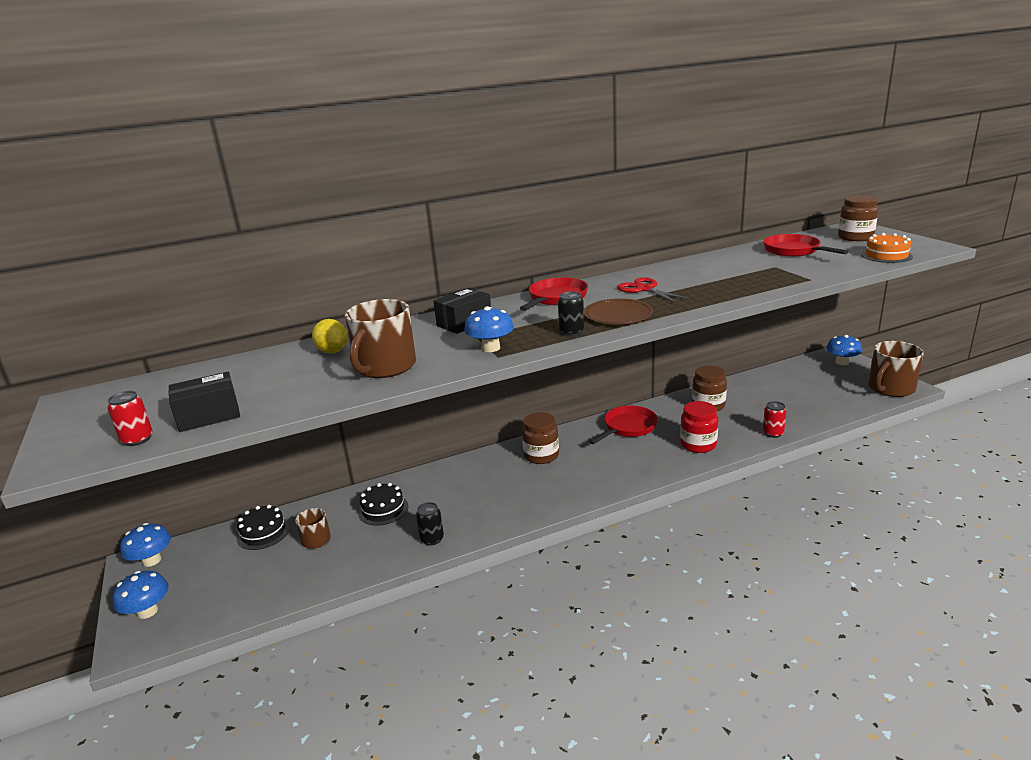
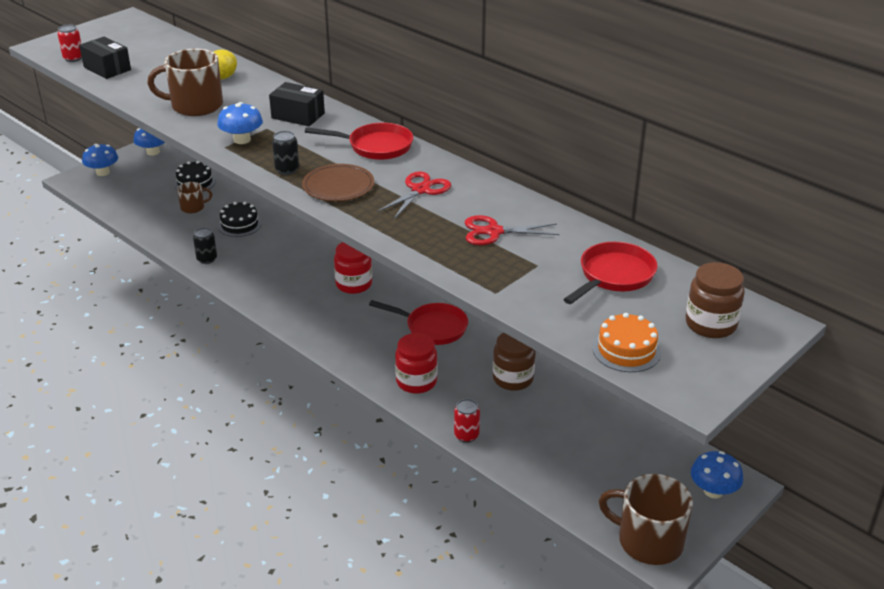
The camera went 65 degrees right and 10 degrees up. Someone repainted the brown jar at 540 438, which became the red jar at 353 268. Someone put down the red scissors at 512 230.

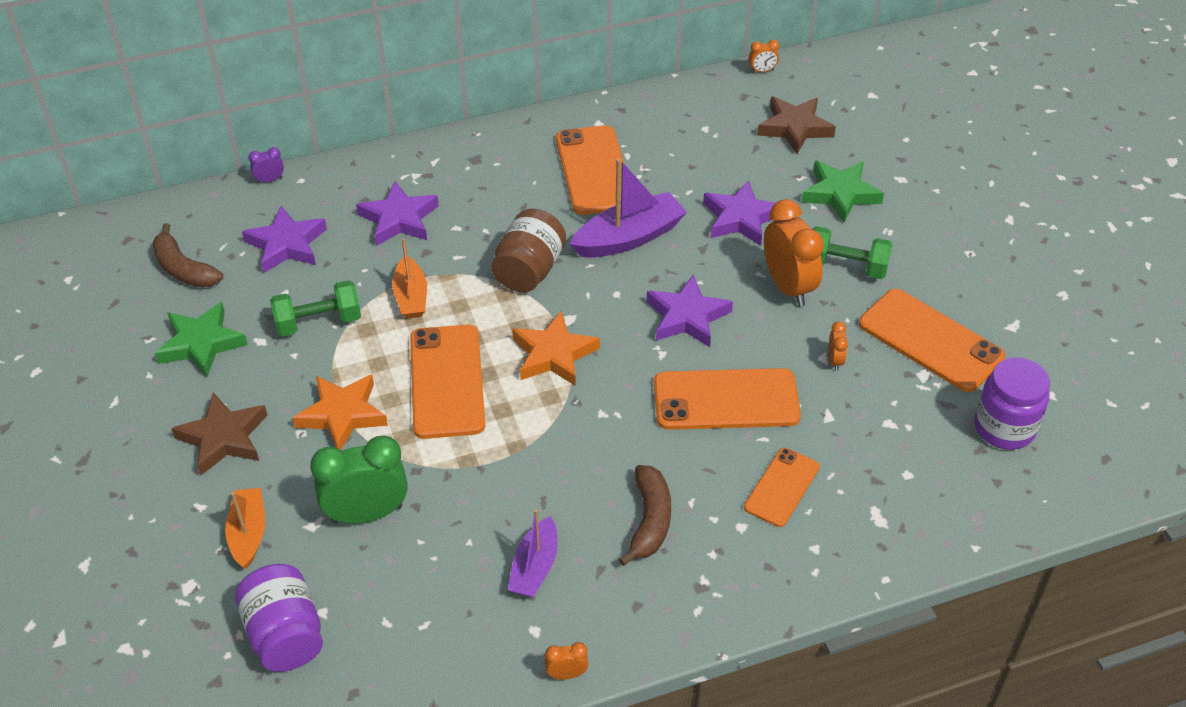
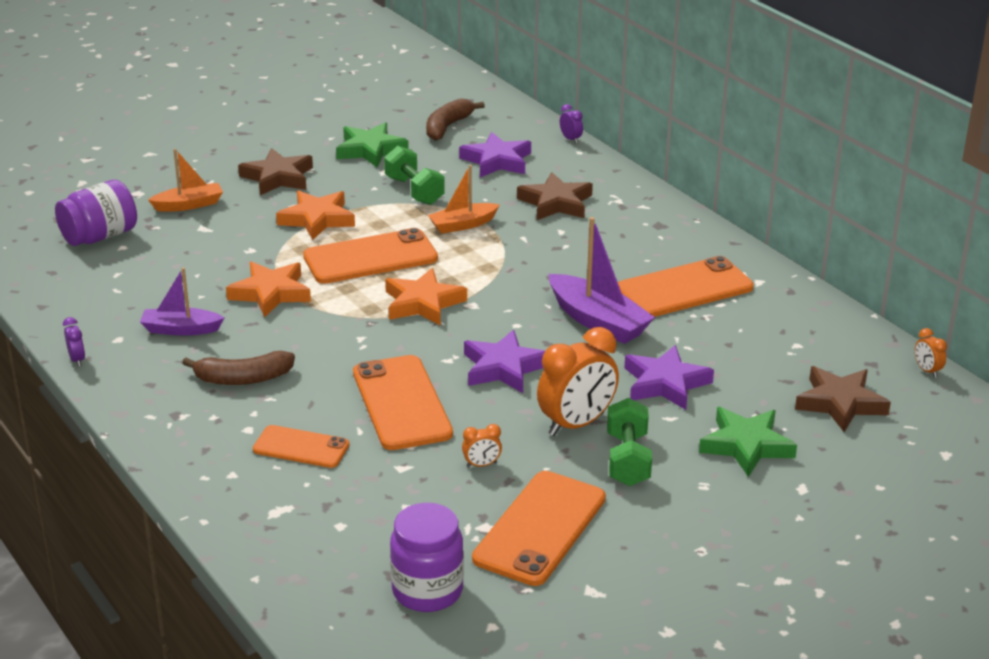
The camera went 75 degrees right and 15 degrees down. Someone took away the green clock at 359 480. Someone repainted the purple star at 397 213, which became the brown star at 555 196. Someone took away the brown jar at 528 250. Someone repainted the orange clock at 566 661, which became the purple clock at 74 342. Someone put down the orange star at 268 289.

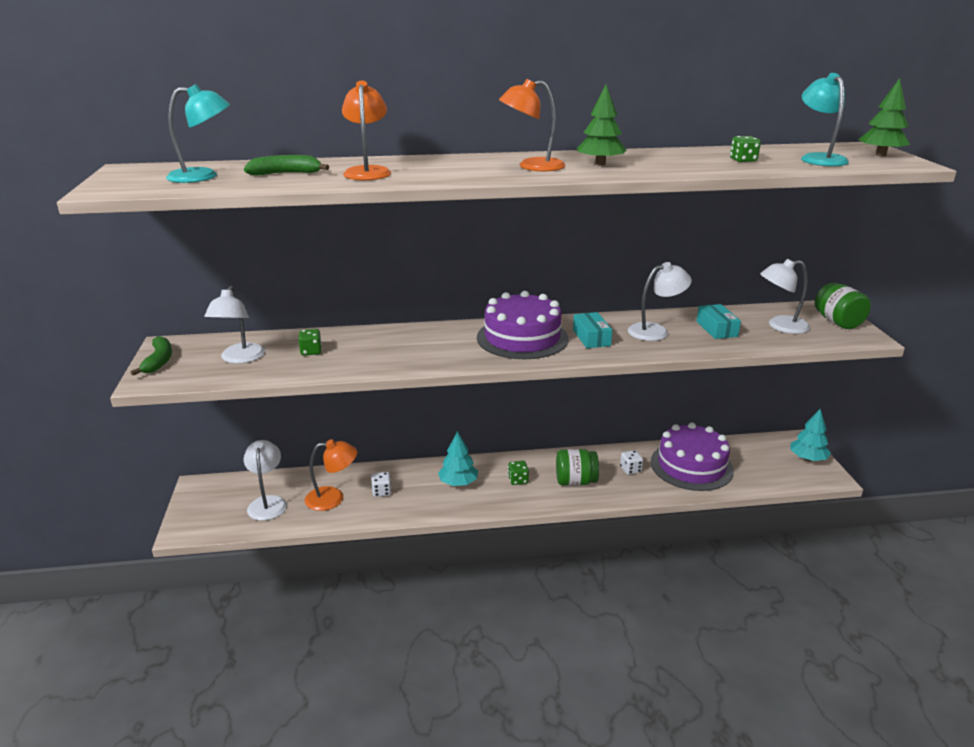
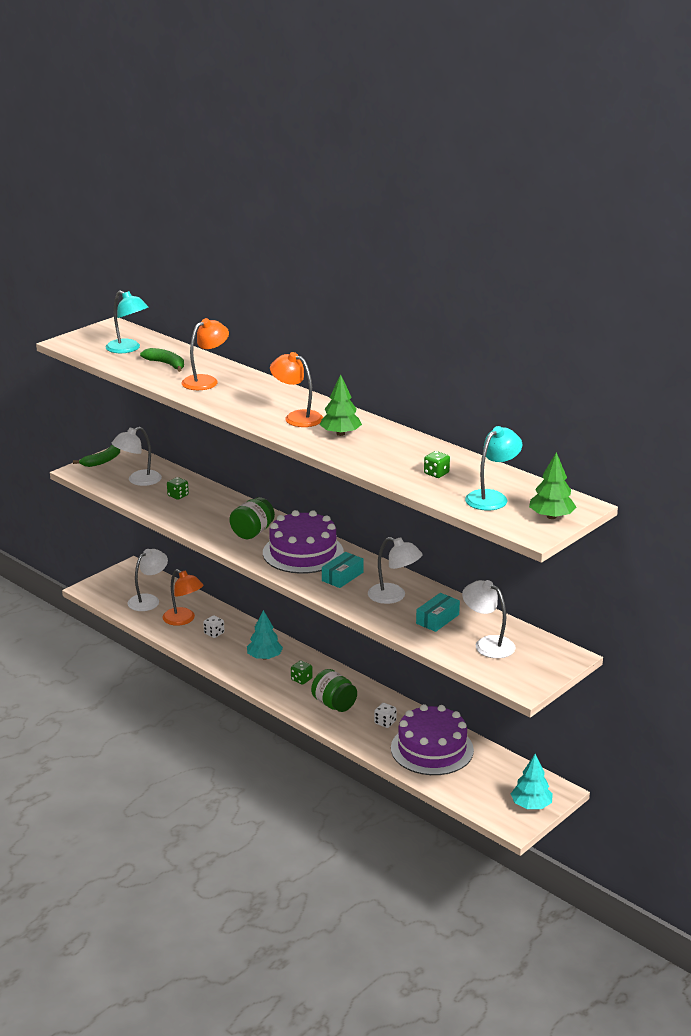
The camera went 50 degrees right and 0 degrees up. Someone carried the green jar from 843 306 to 252 518.

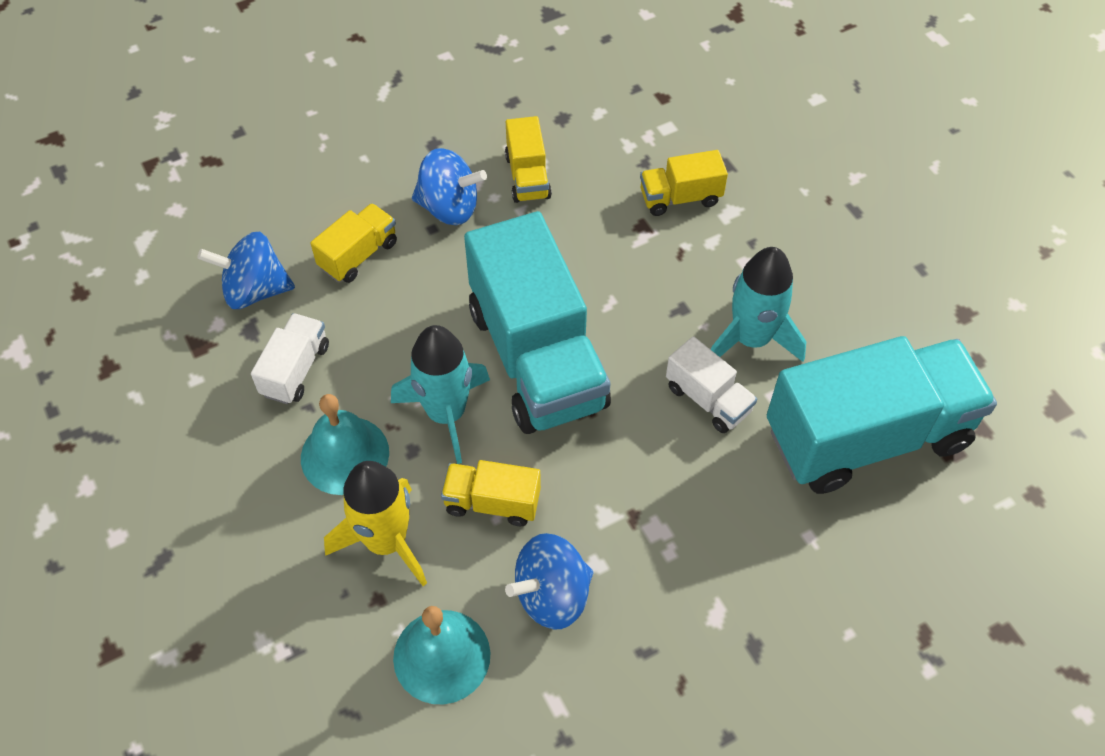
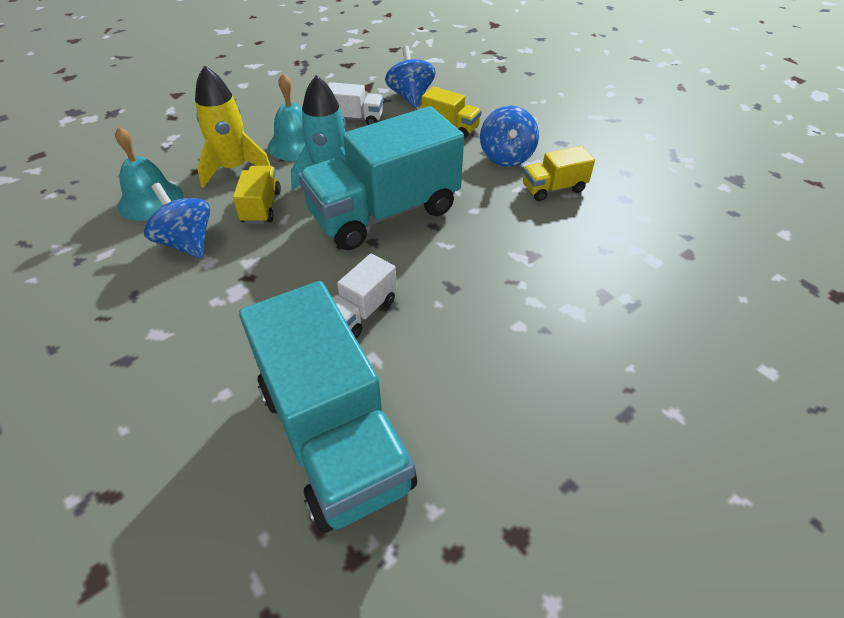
The camera went 80 degrees right and 10 degrees down. Someone took away the yellow truck at 684 183. Someone took away the turquoise rocket at 758 304.

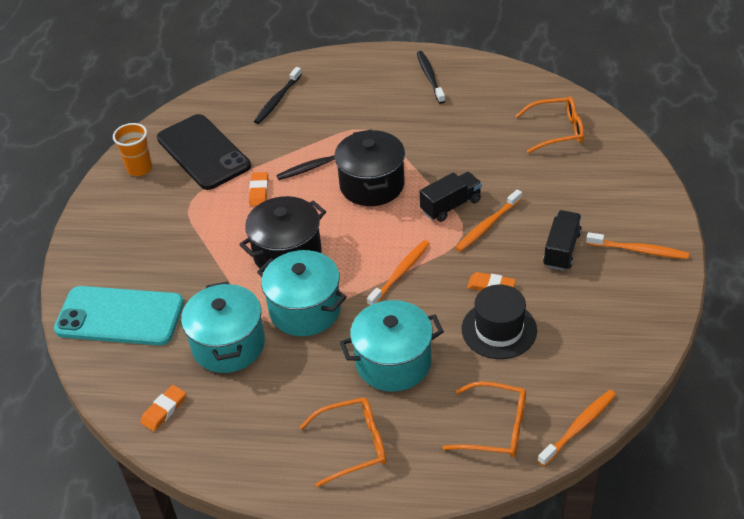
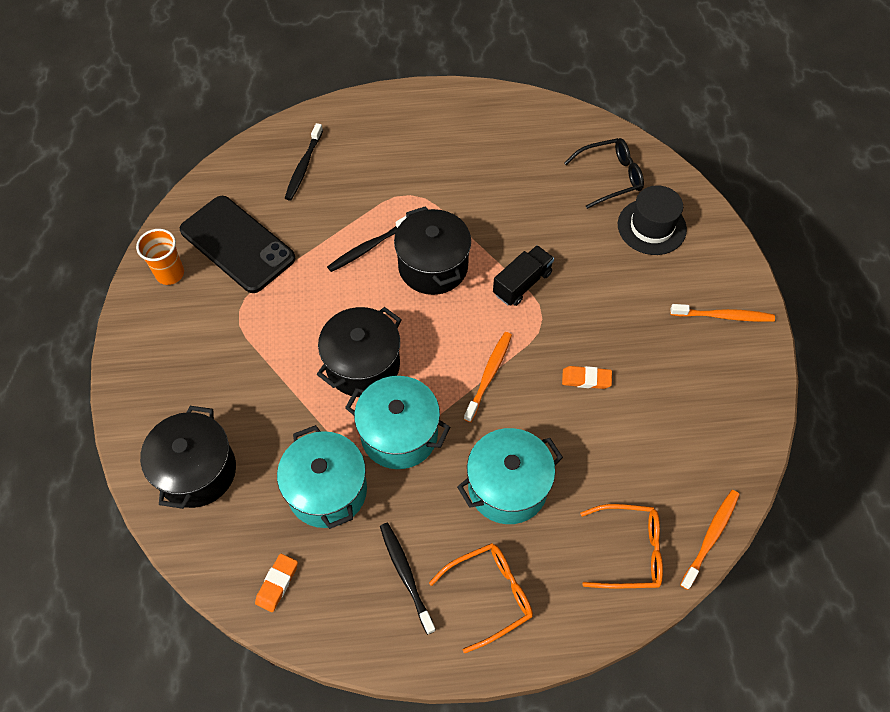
The camera went 15 degrees left and 15 degrees up. Someone swapped the turquoise phone at 119 316 for the black pot at 188 457. Someone took away the orange eraser at 258 189. Someone carried the black toothbrush from 431 77 to 408 579. Someone took away the orange toothbrush at 488 221. Someone carried the black hat from 499 322 to 652 220. Someone repainted the orange glasses at 549 125, which became the black glasses at 604 173. Someone took away the black truck at 562 240.

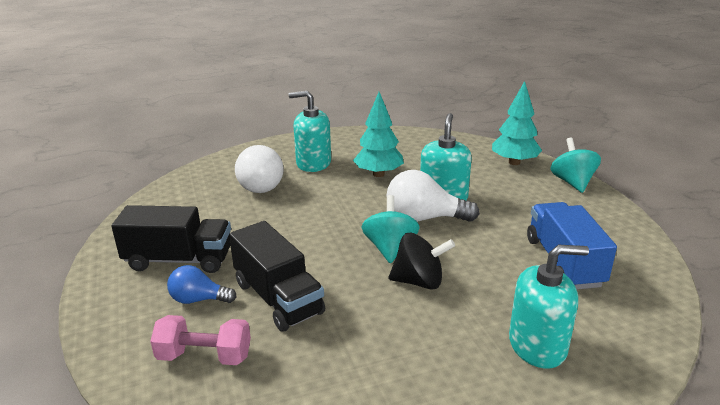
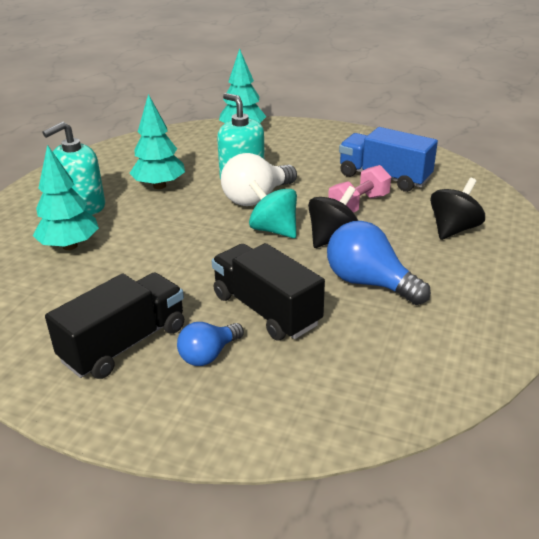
The camera went 50 degrees left and 5 degrees up. Someone carried the pink dumbbell from 200 340 to 359 189. Someone rotated the black truck at 277 276 by 135 degrees counterclockwise. Someone swapped the white light bulb at 259 169 for the turquoise tree at 66 197. Someone swapped the turquoise soap dispenser at 549 306 for the black spinning top at 457 209. Someone took away the turquoise spinning top at 576 165. Someone put down the blue light bulb at 379 263.

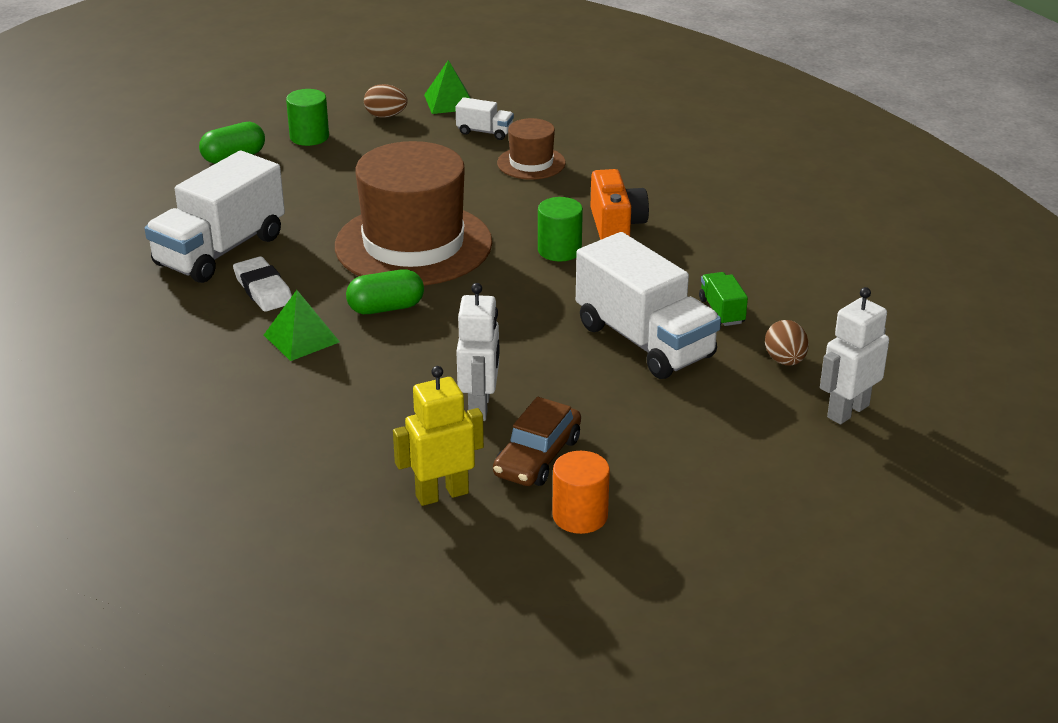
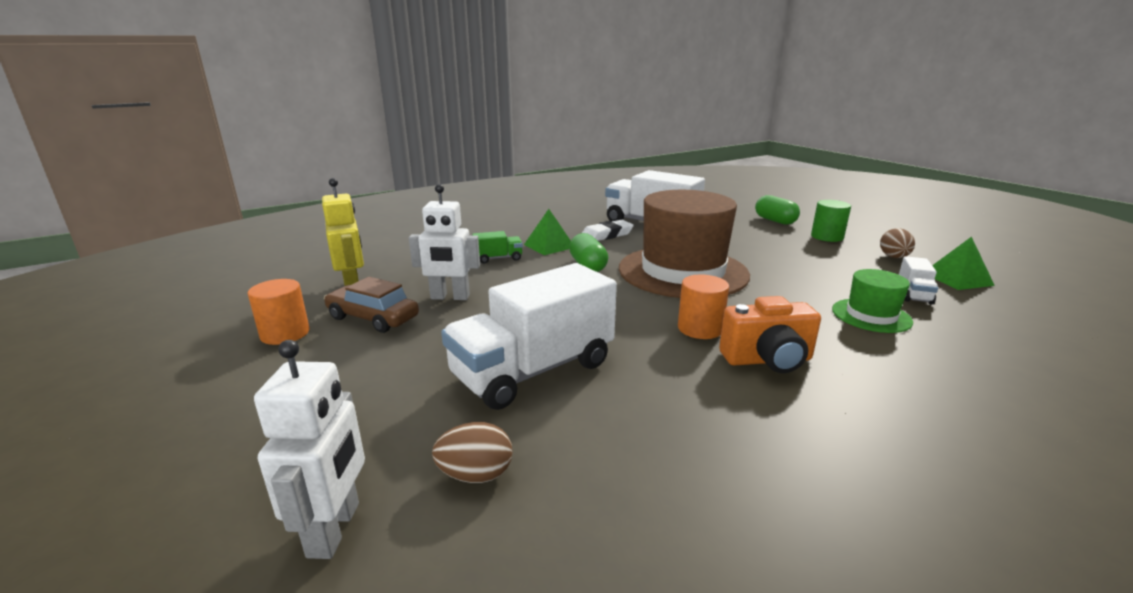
The camera went 90 degrees right and 10 degrees down. Someone repainted the brown hat at 531 149, which became the green hat at 872 301. Someone repainted the green cylinder at 560 229, which became the orange cylinder at 703 306. Someone carried the green truck from 723 299 to 497 247. Someone rotated the white robot at 854 355 by 45 degrees clockwise.

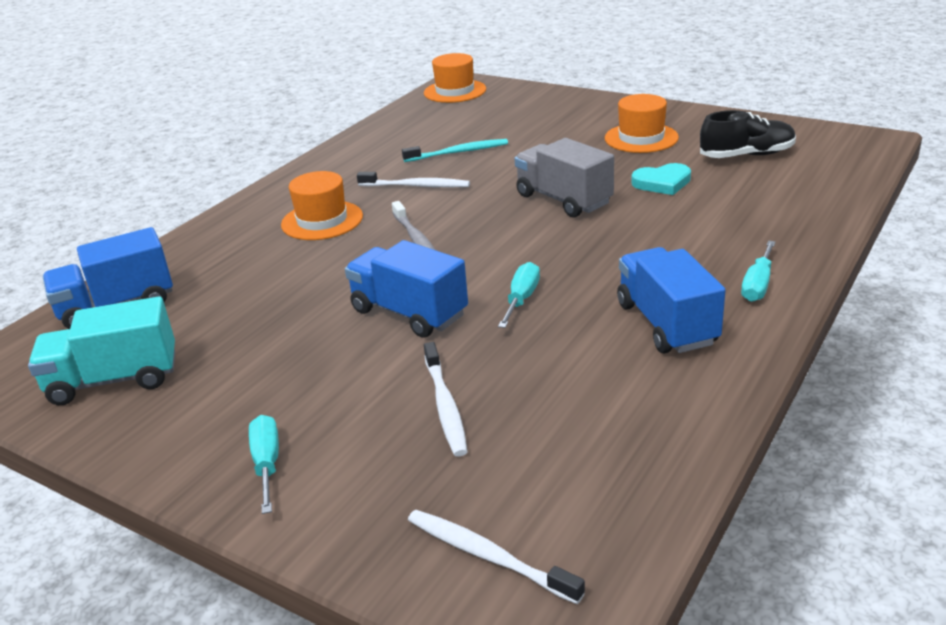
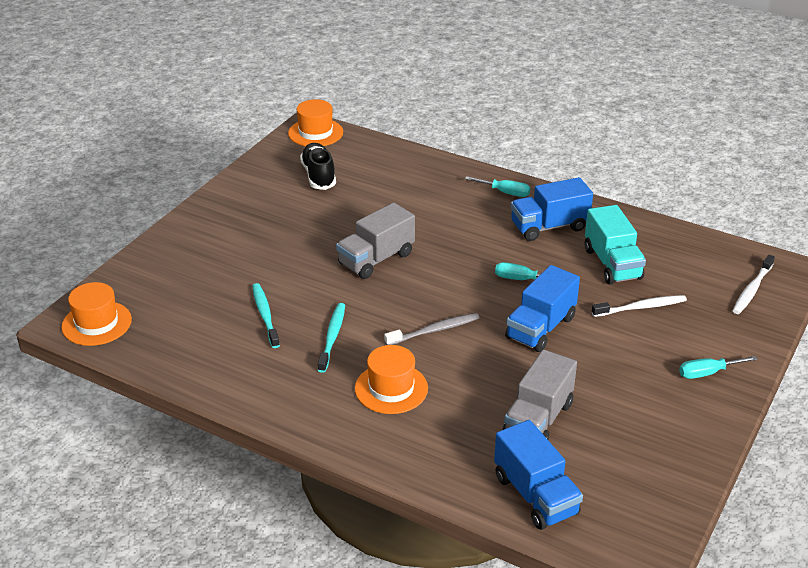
The camera went 95 degrees left and 5 degrees up. Someone carried the turquoise truck from 101 351 to 615 244. Someone repainted the white toothbrush at 413 179, which became the turquoise toothbrush at 331 338. Someone carried the orange hat from 642 123 to 315 122. Someone took away the turquoise heart at 661 179. Someone put down the grey truck at 540 394.

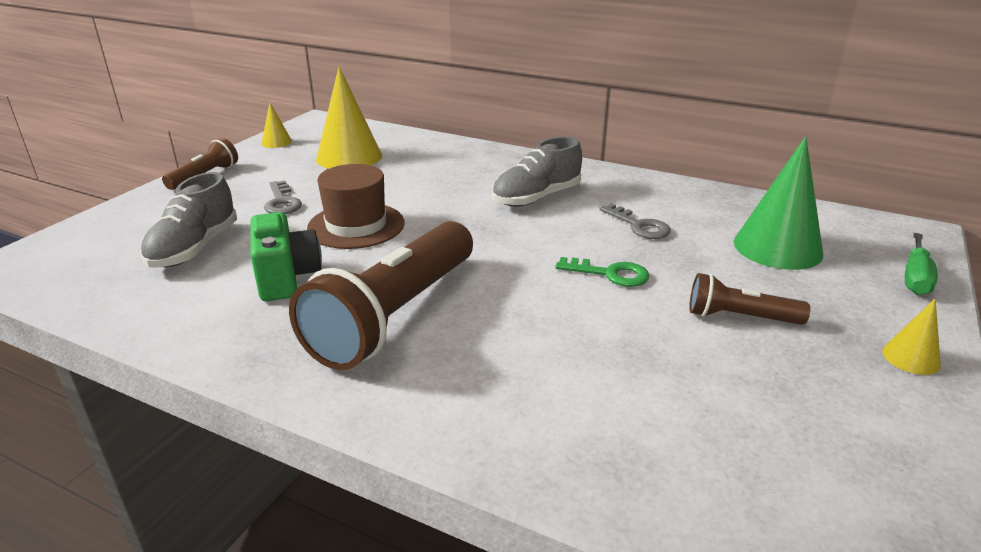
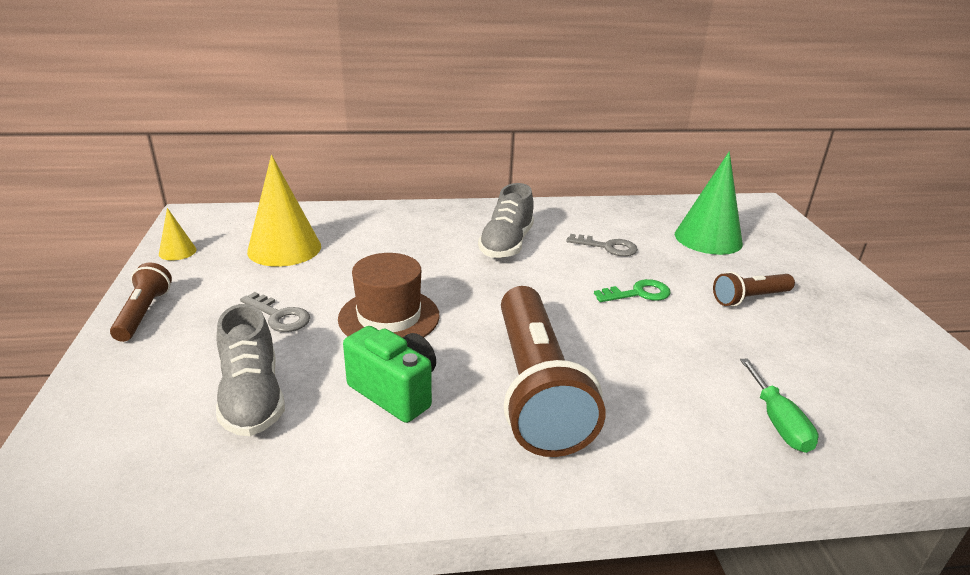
The camera went 35 degrees left and 0 degrees up. Someone took away the yellow cone at 911 336. Someone carried the green screwdriver from 921 264 to 779 405.

